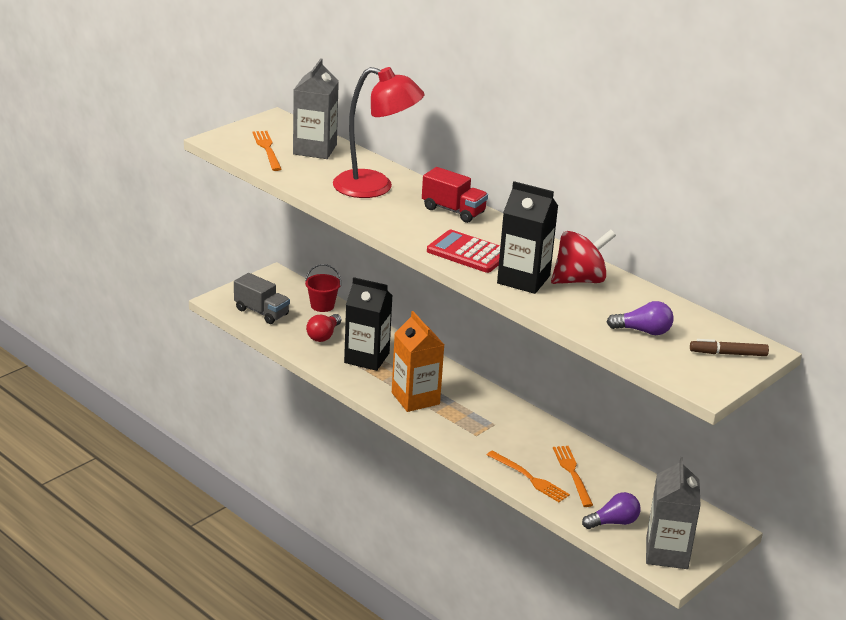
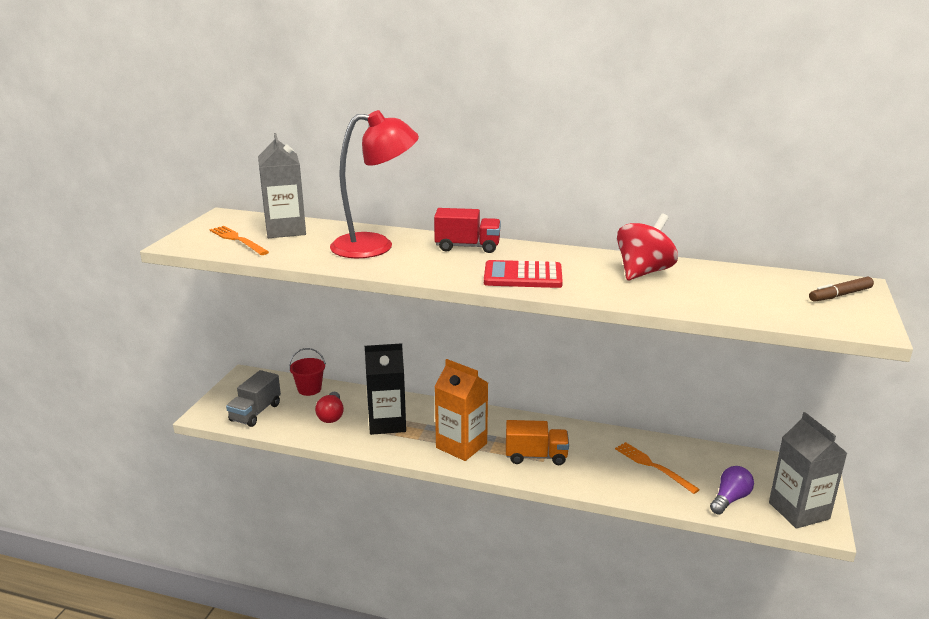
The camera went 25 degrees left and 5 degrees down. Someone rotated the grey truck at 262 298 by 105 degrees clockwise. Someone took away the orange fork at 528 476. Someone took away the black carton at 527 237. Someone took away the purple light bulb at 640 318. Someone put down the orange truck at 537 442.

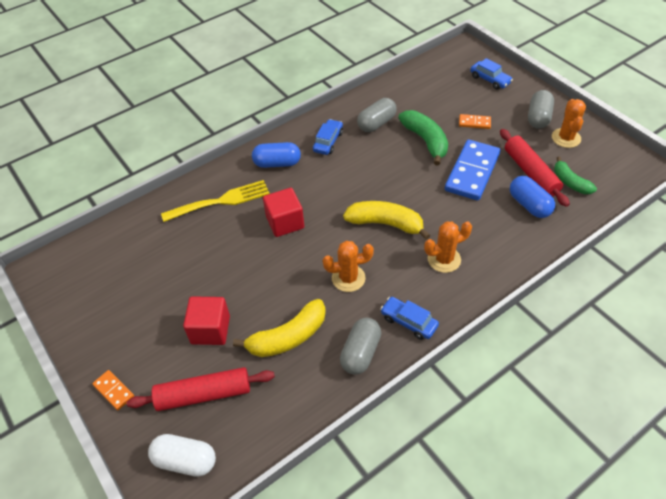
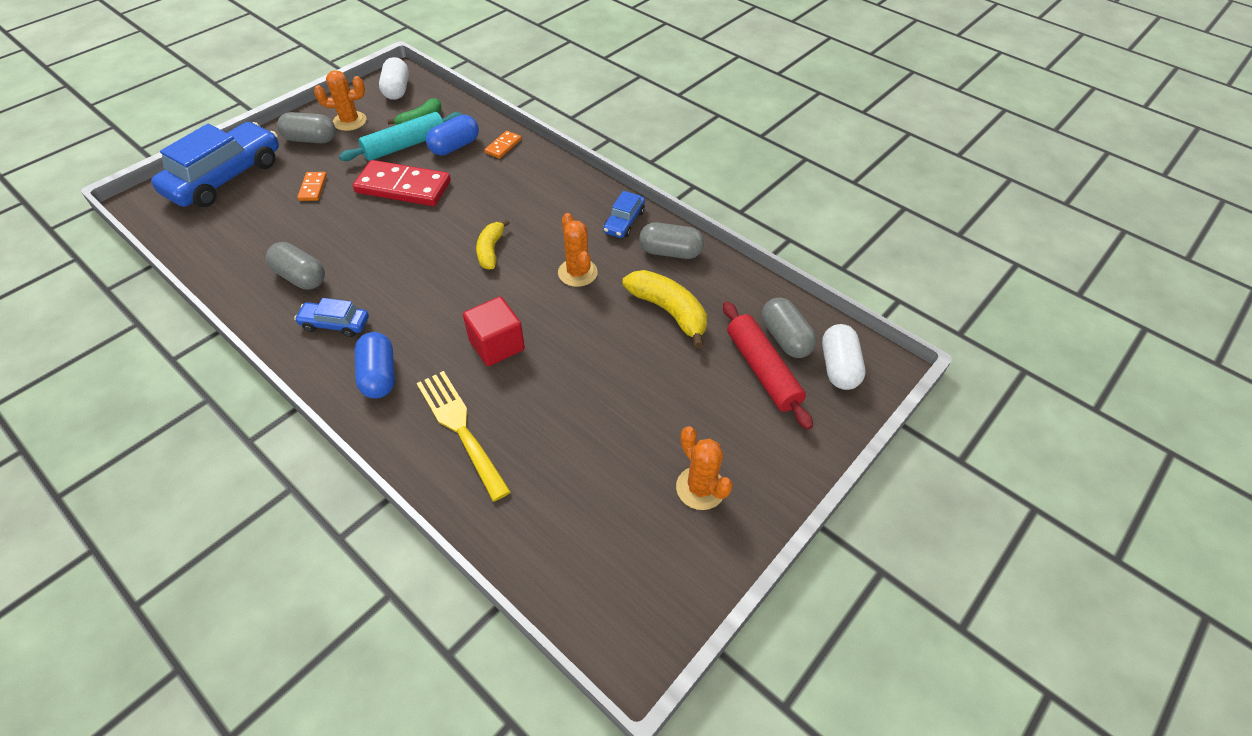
The camera went 105 degrees left and 0 degrees up. Someone carried the orange domino from 113 390 to 503 144. Someone took away the red cube at 206 321. Someone scaled the yellow banana at 386 220 by 0.65. Someone took away the green banana at 423 138. Someone carried the orange cactus from 448 247 to 704 468. Someone repainted the blue domino at 472 170, which became the red domino at 402 183. Someone scaled the blue car at 491 74 by 2.09. Someone repainted the red rolling pin at 535 168, which became the turquoise rolling pin at 400 136. Someone put down the white capsule at 394 78. Someone put down the grey capsule at 789 328.

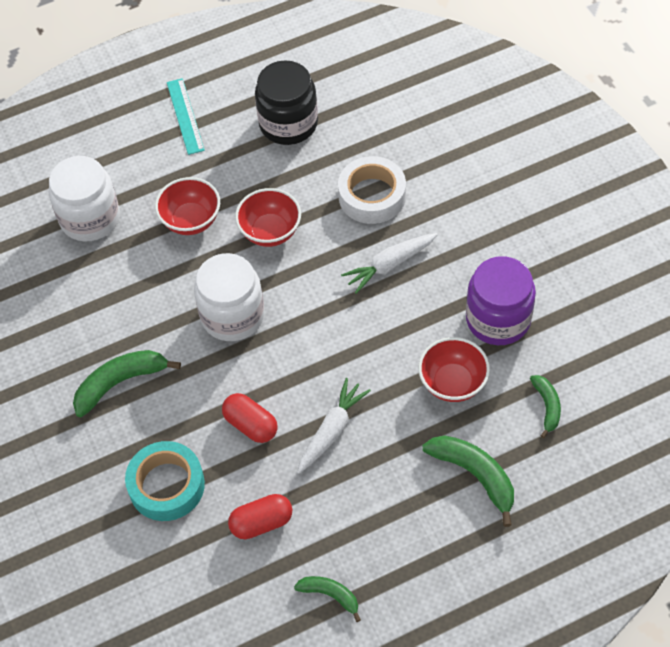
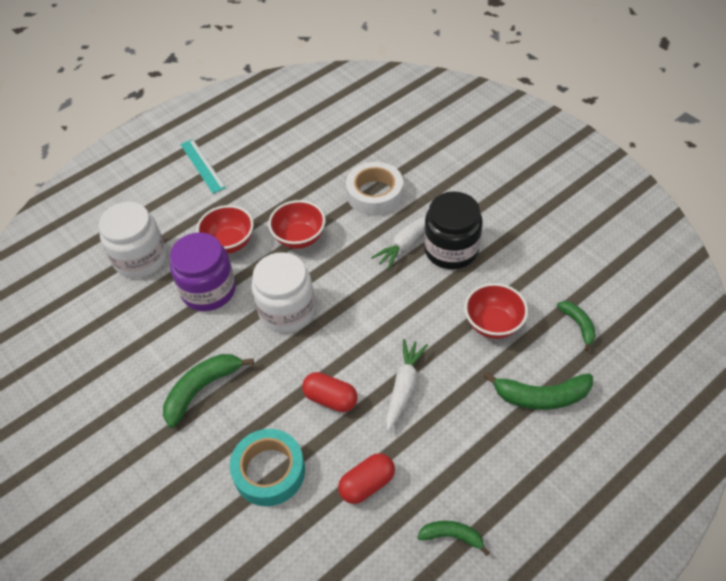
The camera went 15 degrees left and 5 degrees down. Someone carried the black jar from 286 102 to 453 230. Someone rotated the green banana at 468 481 by 150 degrees clockwise. Someone carried the purple jar from 501 300 to 203 272.

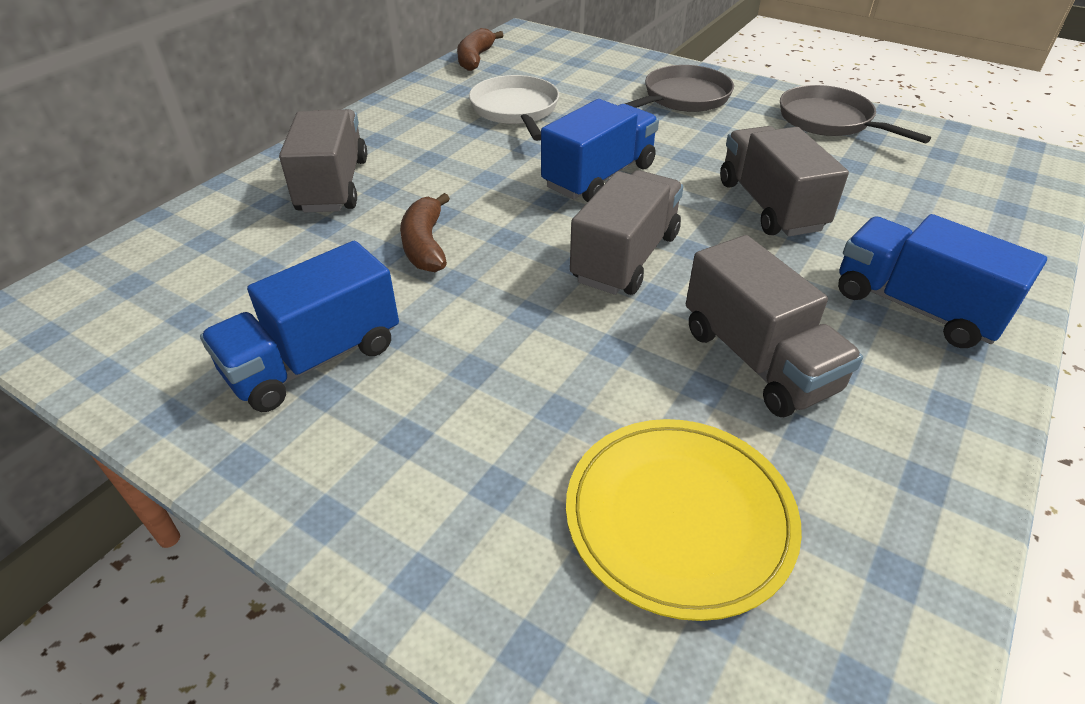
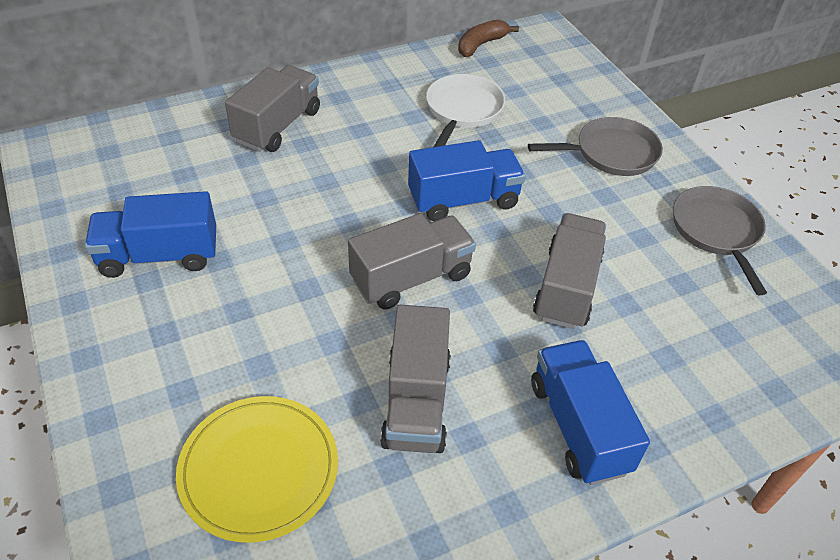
The camera went 30 degrees right and 5 degrees up. Someone took away the brown banana at 425 232.

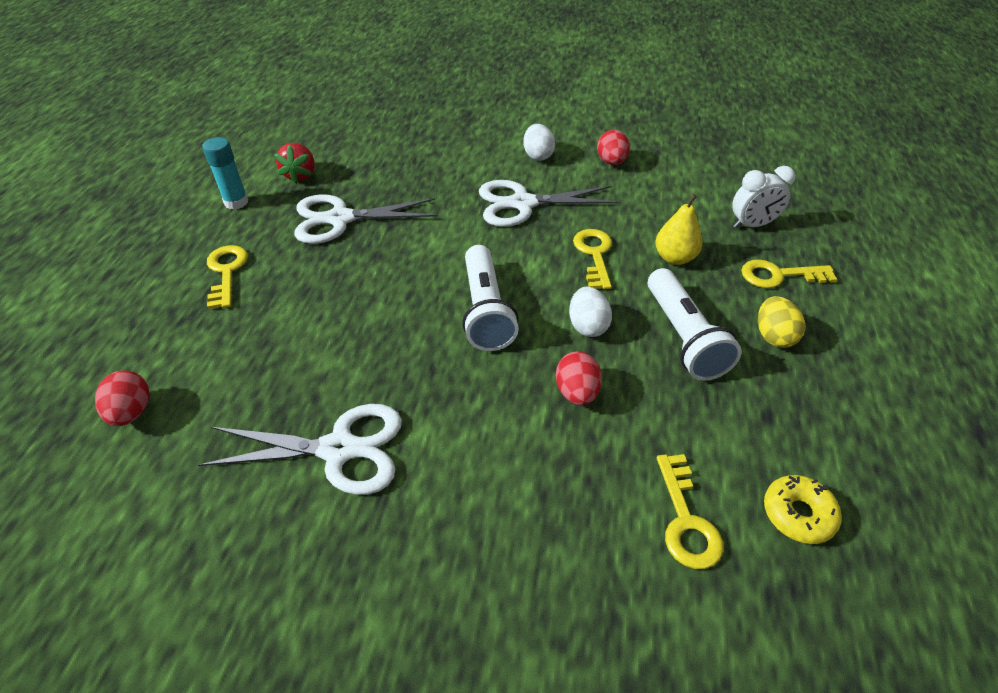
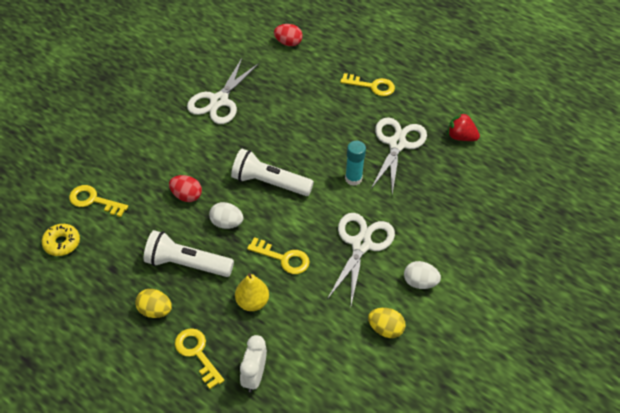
The camera went 115 degrees right and 5 degrees up. Someone carried the turquoise glue stick from 225 173 to 355 163. Someone repainted the red egg at 613 147, which became the yellow egg at 387 323. Someone rotated the yellow key at 789 273 by 60 degrees counterclockwise.

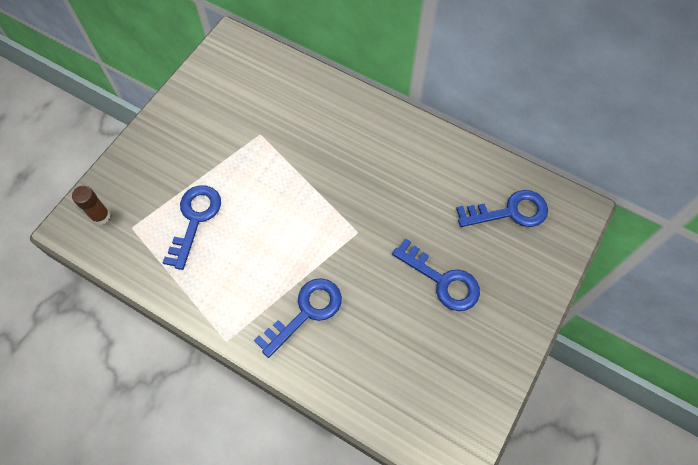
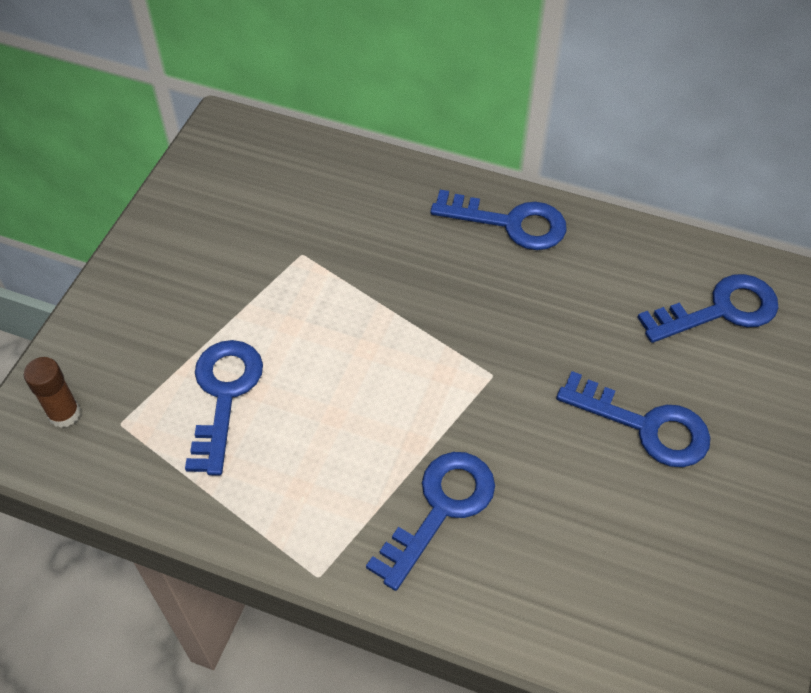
The camera went 10 degrees left and 10 degrees down. Someone put down the blue key at 498 220.

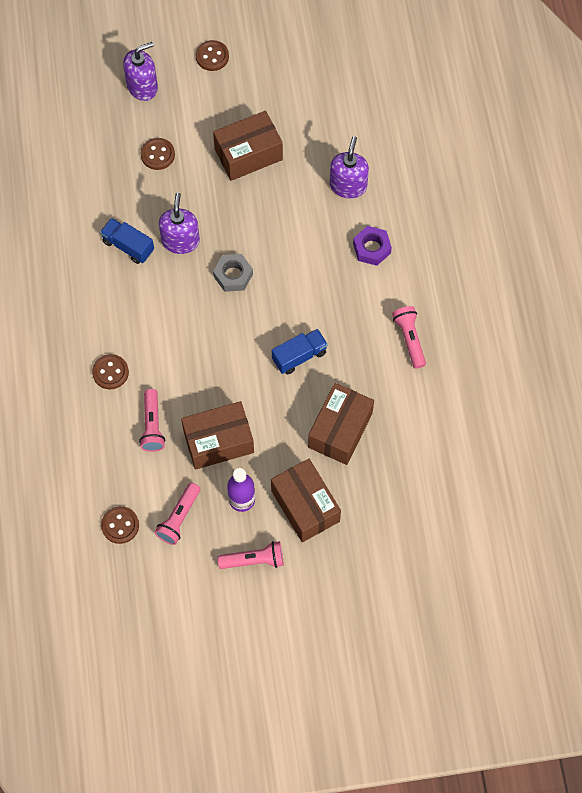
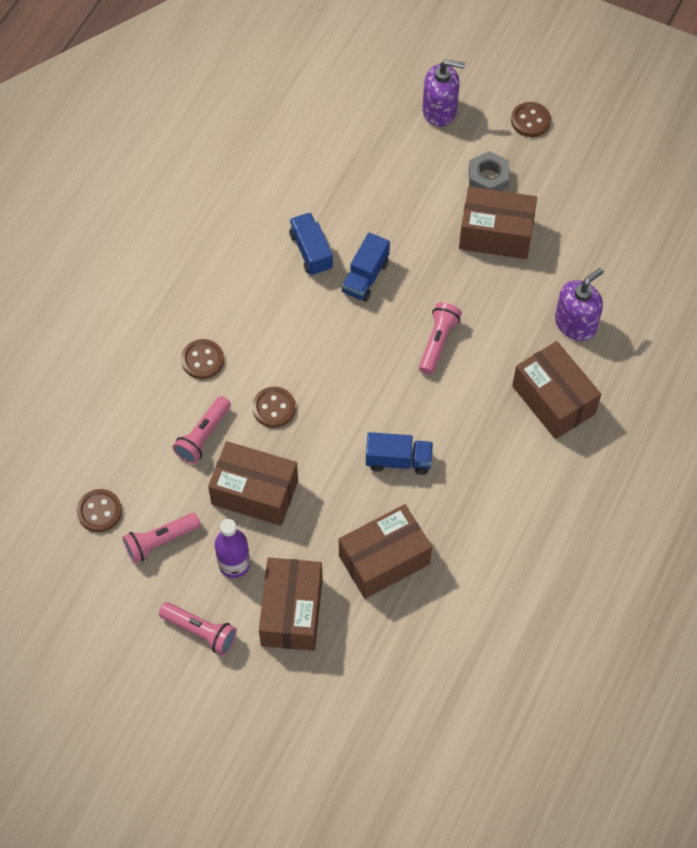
The camera went 35 degrees right and 5 degrees down. Someone carried the brown button from 158 154 to 274 407. Someone swapped the purple soap dispenser at 179 223 for the blue truck at 366 267. Someone carried the grey nut from 233 273 to 489 171. Someone swapped the purple nut at 372 246 for the brown box at 556 390. Someone carried the pink flashlight from 409 337 to 440 338.

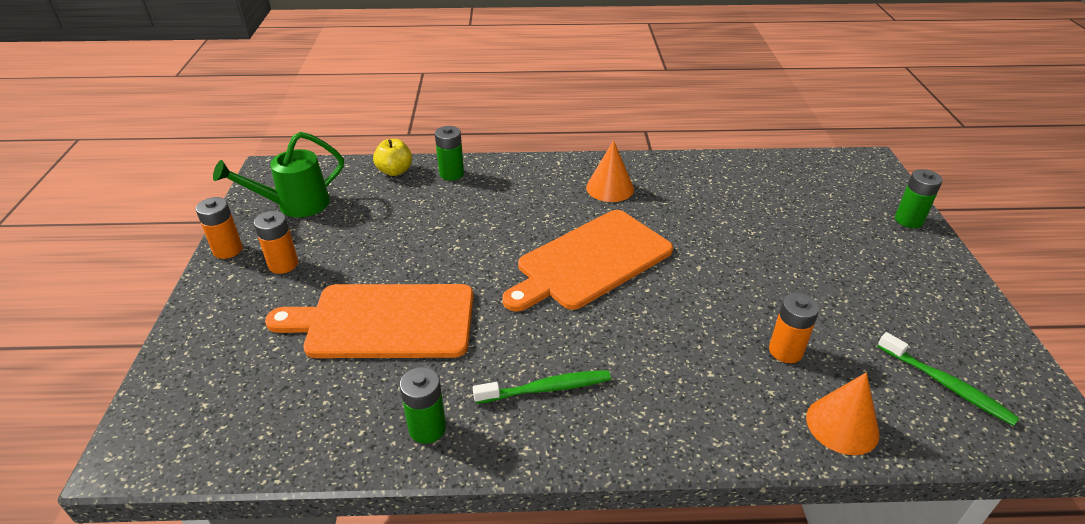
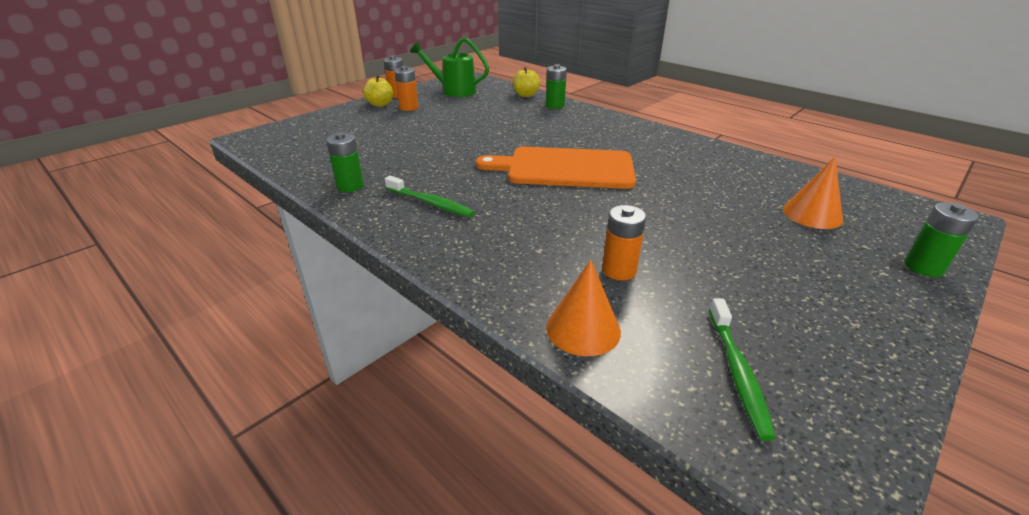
The camera went 45 degrees right and 5 degrees down. Someone took away the orange cutting board at 369 321. Someone carried the orange cone from 610 171 to 813 193. Someone put down the yellow apple at 378 91.

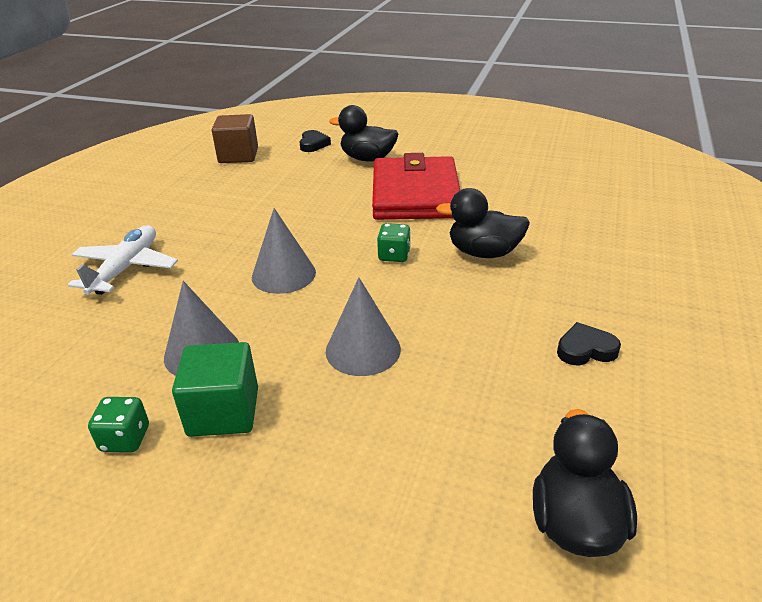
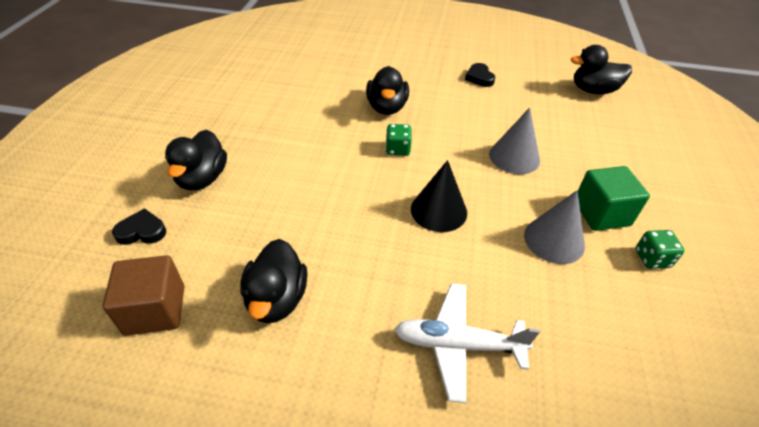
The camera went 100 degrees left and 10 degrees up. Someone repainted the grey cone at 284 251, which became the black cone at 439 196. Someone took away the red wallet at 416 186. Someone put down the black duck at 273 281.

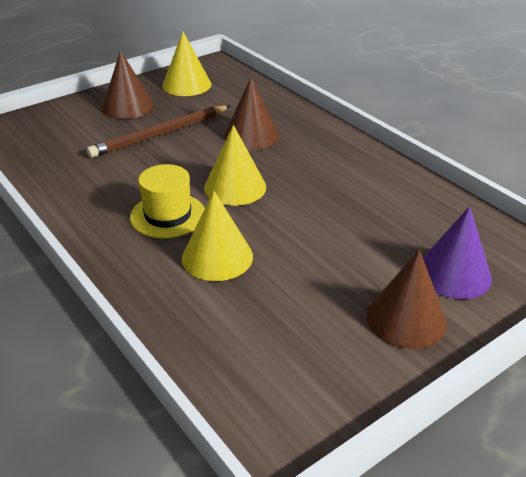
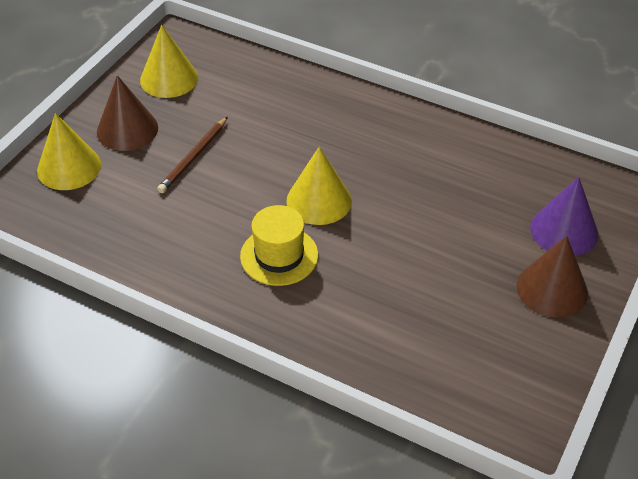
The camera went 25 degrees left and 10 degrees up. Someone scaled the brown pencil at 159 131 by 0.67. Someone carried the yellow cone from 217 236 to 69 151. Someone took away the brown cone at 251 113.

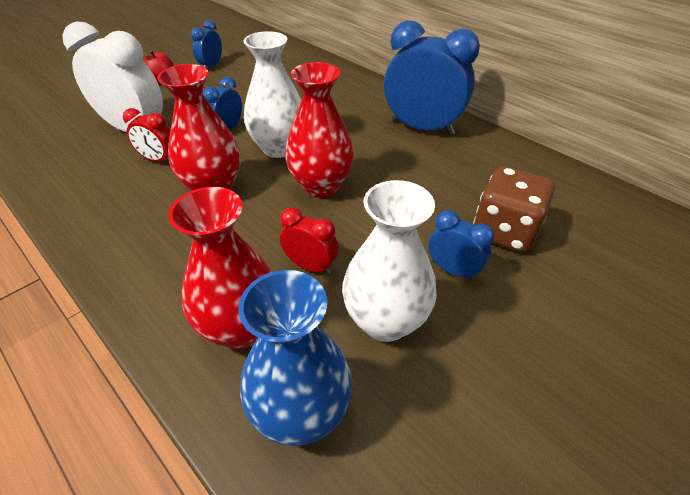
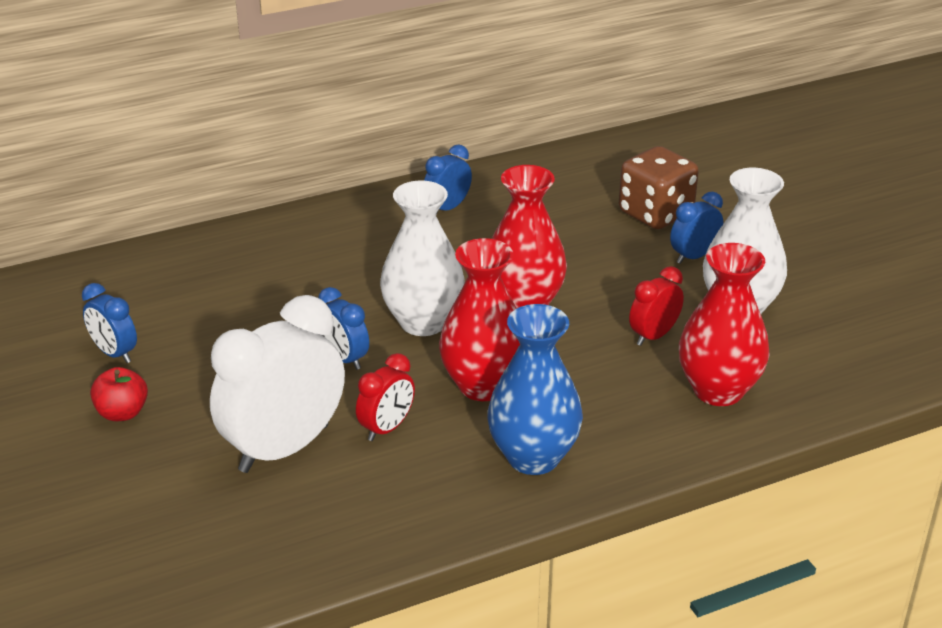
The camera went 70 degrees left and 10 degrees down. Someone carried the blue vase from 295 358 to 535 389. Someone scaled the blue clock at 432 77 by 0.50.

